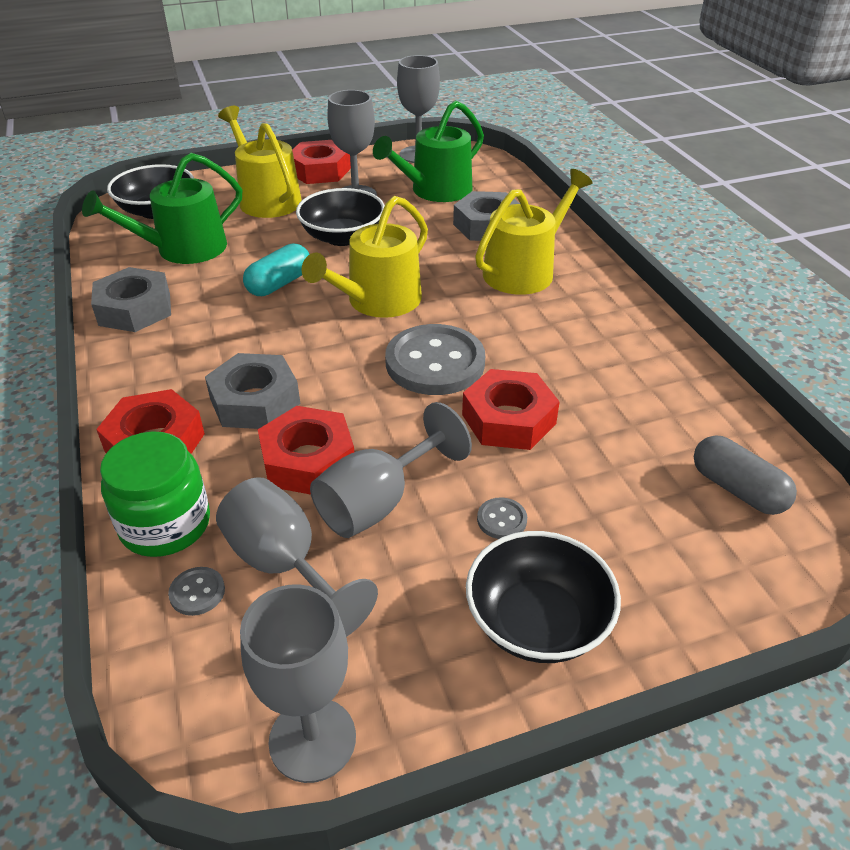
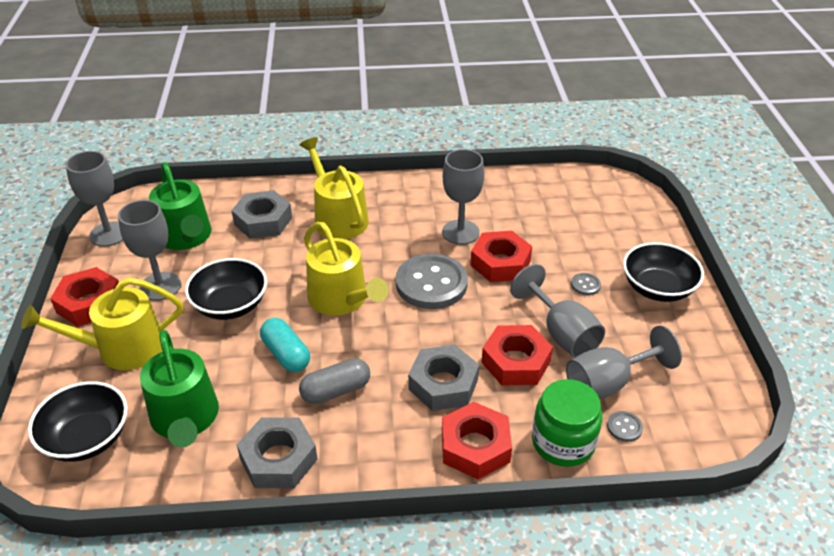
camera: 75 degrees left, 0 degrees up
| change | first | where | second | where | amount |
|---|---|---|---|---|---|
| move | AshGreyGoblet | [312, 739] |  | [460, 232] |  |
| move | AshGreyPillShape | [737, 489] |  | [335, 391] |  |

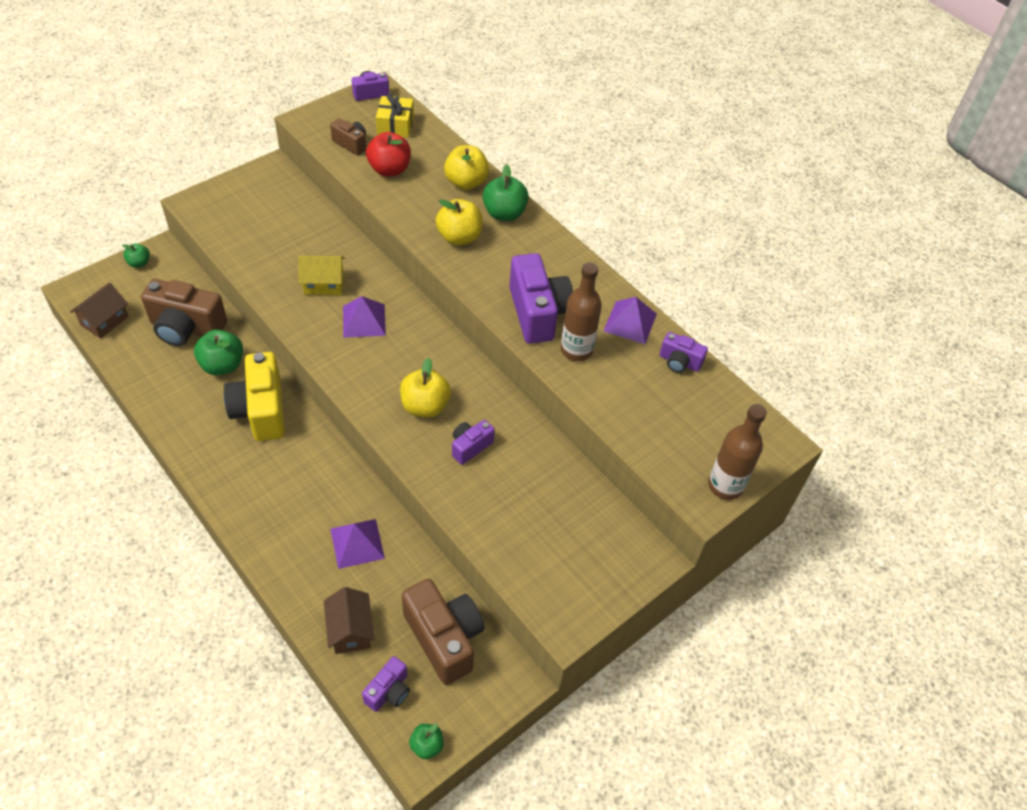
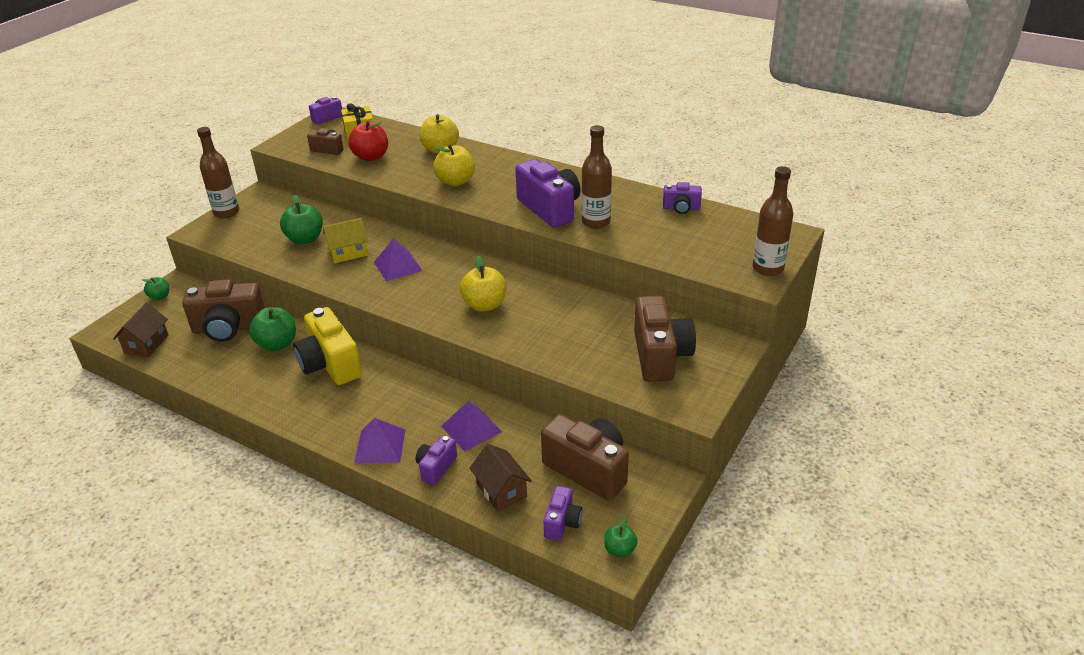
camera: 15 degrees left, 15 degrees down
| change | first | where | second | where | amount |
|---|---|---|---|---|---|
| move | PurpleCamera | [470, 447] |  | [436, 467] |  |
| move | LeafGreenApple | [504, 213] |  | [305, 239] |  |
| move | PurpleSolidPyramid | [630, 322] |  | [380, 446] |  |
| insert |  |  | BrownBottle | [226, 212] |  |
| insert |  |  | BrownCamera | [660, 356] |  |

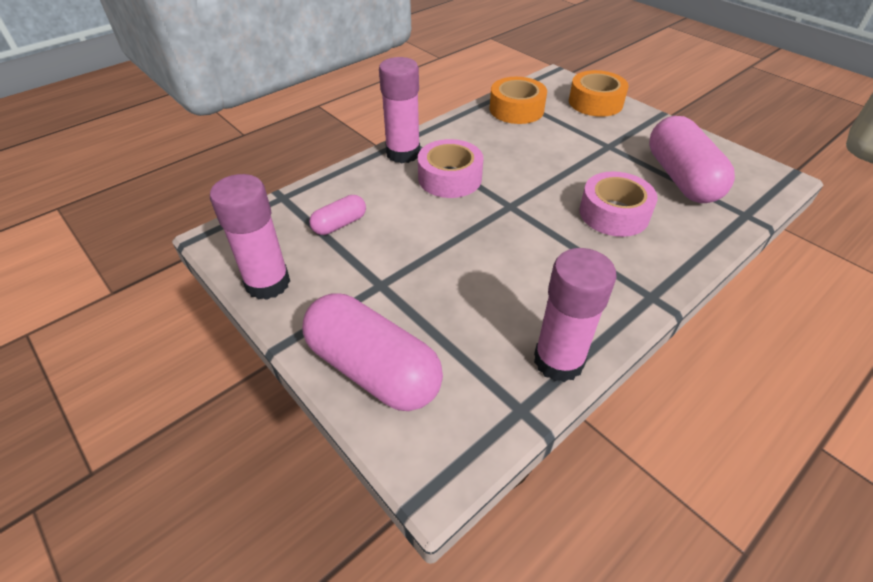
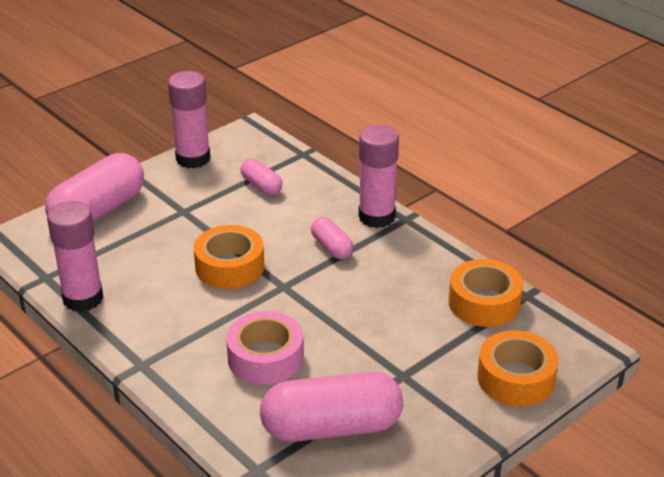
camera: 90 degrees right, 10 degrees down
| change | first | where | second | where | amount |
|---|---|---|---|---|---|
| replace | RosePinkStickyTape | [450, 178] | RosePinkPillShape | [331, 247] |  |
| insert |  |  | OrangeStickyTape | [230, 267] |  |

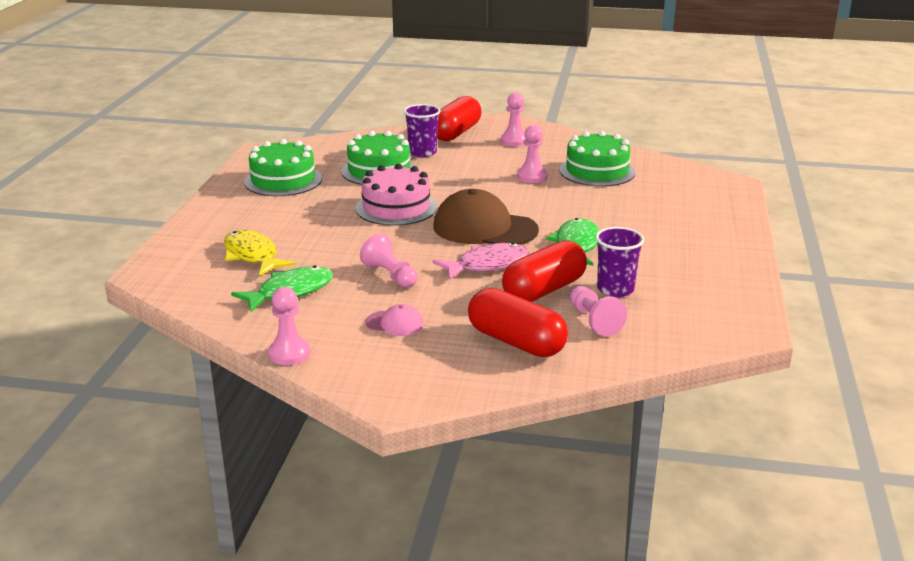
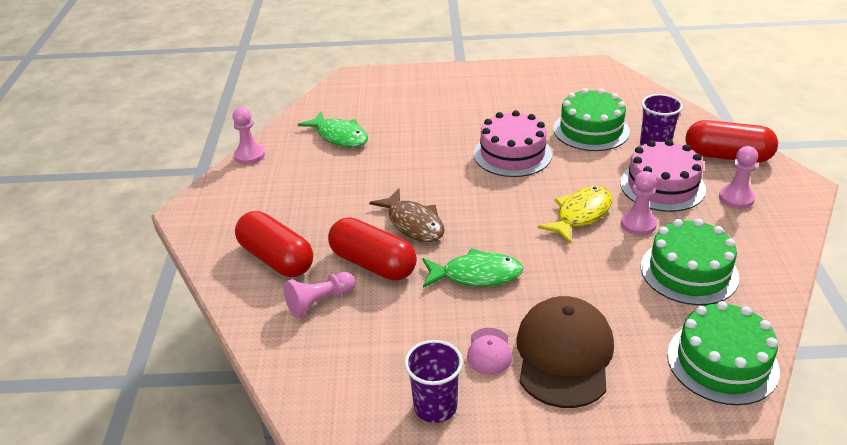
camera: 80 degrees right, 10 degrees up
| change | first | where | second | where | amount |
|---|---|---|---|---|---|
| move | GoldenFishFigure | [252, 256] |  | [580, 214] |  |
| move | LeafGreenCake | [283, 180] |  | [722, 362] |  |
| delete | RosePinkChessPawn | [390, 275] |  |  |  |
| move | RosePinkCap | [395, 323] |  | [489, 351] |  |
| recolor | RosePinkFishFigure | [487, 265] | BrownFishFigure | [413, 223] |  |
| move | BrownCap | [484, 228] |  | [564, 355] |  |
| rotate | CrimsonPillShape | [516, 342] |  | [276, 259] | 75 degrees counterclockwise |
| move | PurpleTumbler | [615, 289] |  | [435, 407] |  |
| insert |  |  | RosePinkCake | [662, 186] |  |

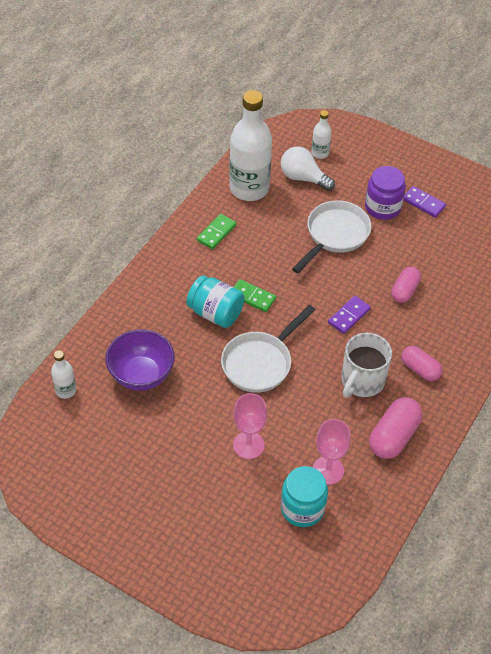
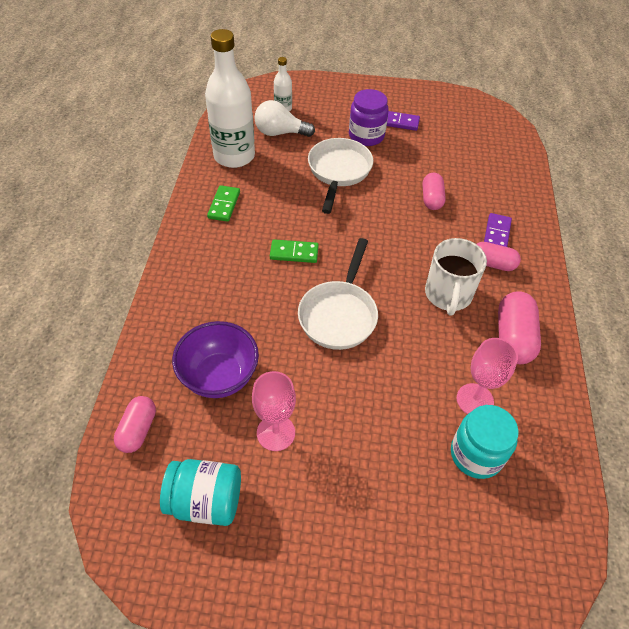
camera: 25 degrees left, 0 degrees up
| change | first | where | second | where | amount |
|---|---|---|---|---|---|
| replace | PureWhiteBottle | [65, 390] | RosePinkPillShape | [138, 430] |  |
| move | AquaPreserveJar | [215, 313] |  | [205, 501] |  |
| move | RosePinkGoblet | [248, 445] |  | [276, 433] |  |
| move | PurpleDominoPiece | [349, 316] |  | [496, 234] |  |

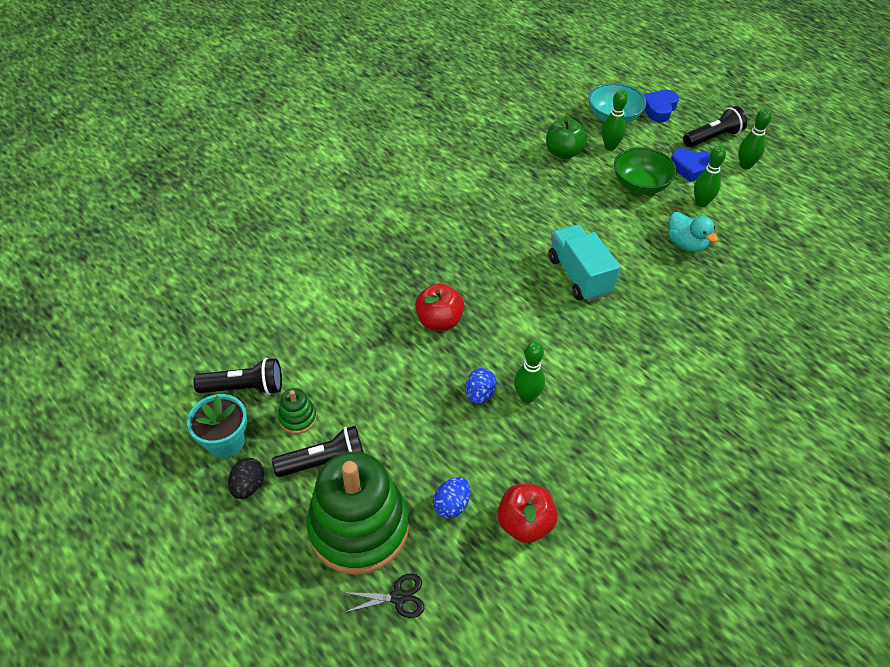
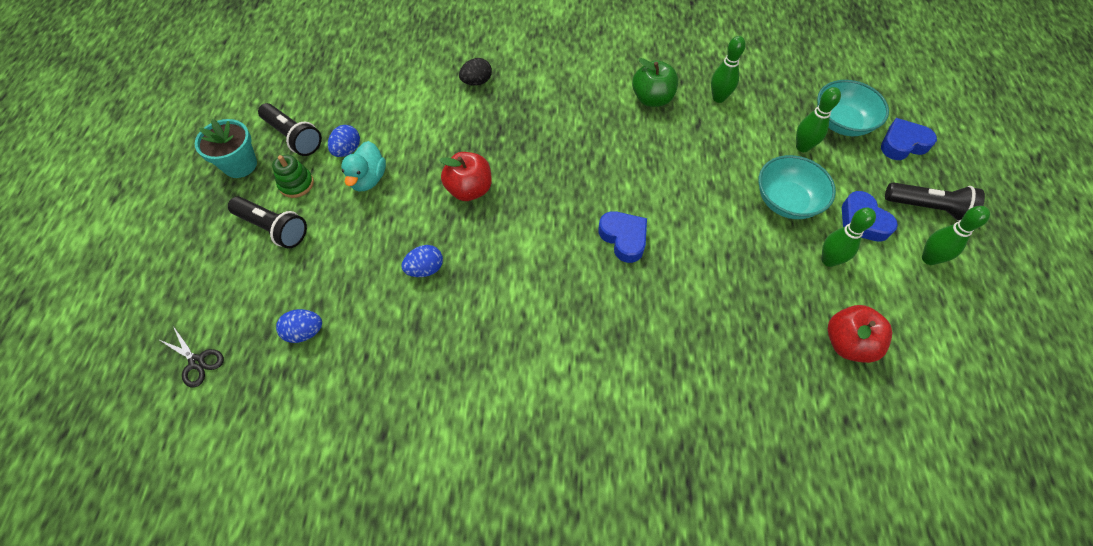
camera: 45 degrees right, 10 degrees up
| change | first | where | second | where | amount |
|---|---|---|---|---|---|
| move | BlackEgg | [248, 486] |  | [477, 82] |  |
| delete | LeafGreenRingStacker | [359, 527] |  |  |  |
| move | CrimsonApple | [524, 524] |  | [848, 343] |  |
| move | LeafGreenBowlingPin | [527, 397] |  | [718, 98] |  |
| move | LeafGreenApple | [563, 153] |  | [652, 99] |  |
| replace | AquaLorry | [579, 275] | CobaltHeartShape | [624, 238] |  |
| recolor | LeafGreenServingBowl | [640, 185] | AquaServingBowl | [786, 201] |  |
| move | AquaToyDuck | [686, 244] |  | [368, 179] |  |
| insert |  |  | CobaltEgg | [347, 150] |  |

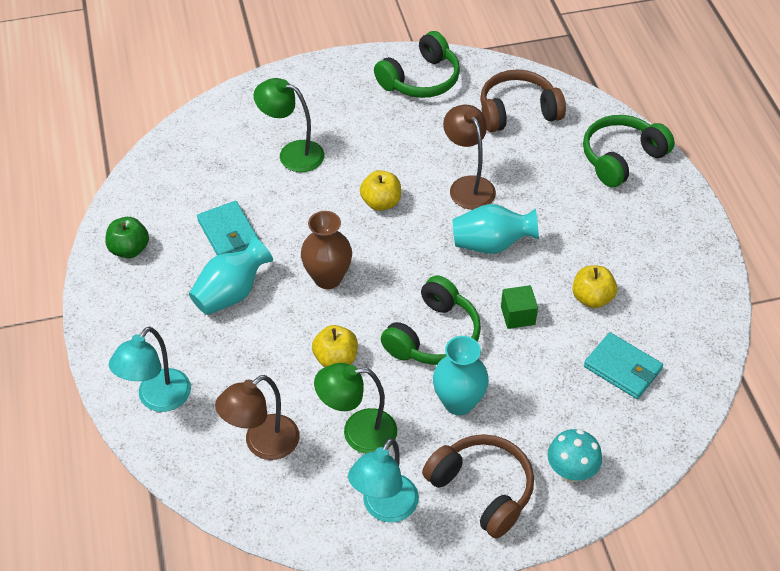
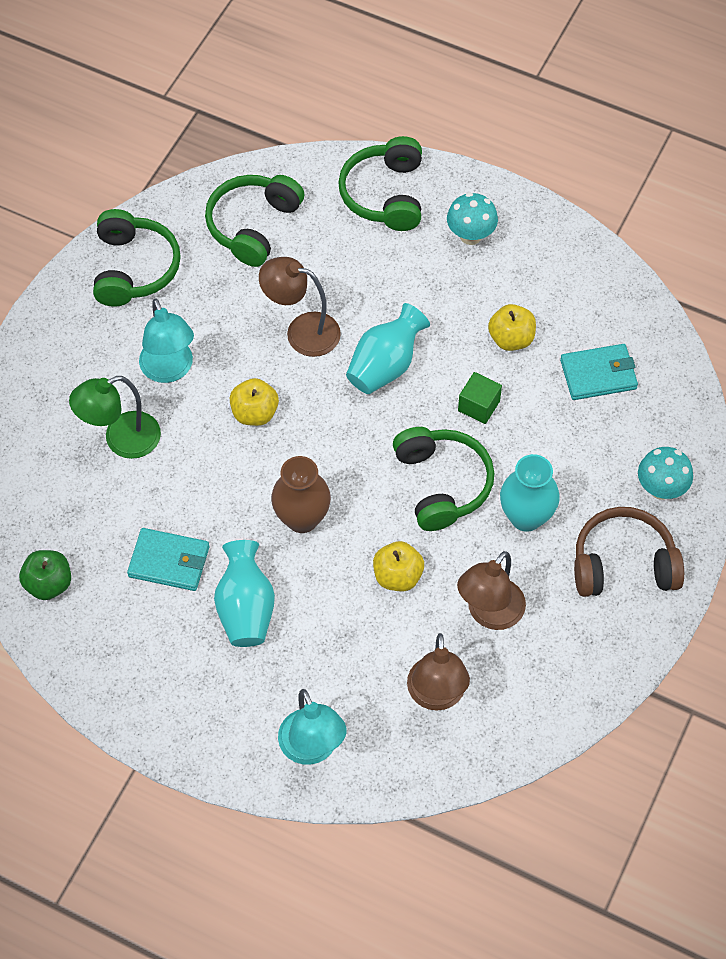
camera: 50 degrees left, 10 degrees up
| change | first | where | second | where | amount |
|---|---|---|---|---|---|
| move | LeafGreenApple | [129, 249] |  | [49, 584] |  |
| recolor | LeafGreenReadingLamp | [358, 432] | BrownReadingLamp | [489, 614] |  |
| move | AquaReadingLamp | [384, 508] |  | [169, 370] |  |
| recolor | BrownHeadset | [517, 111] | LeafGreenHeadset | [253, 225] |  |
| insert |  |  | AquaFungus | [470, 235] |  |

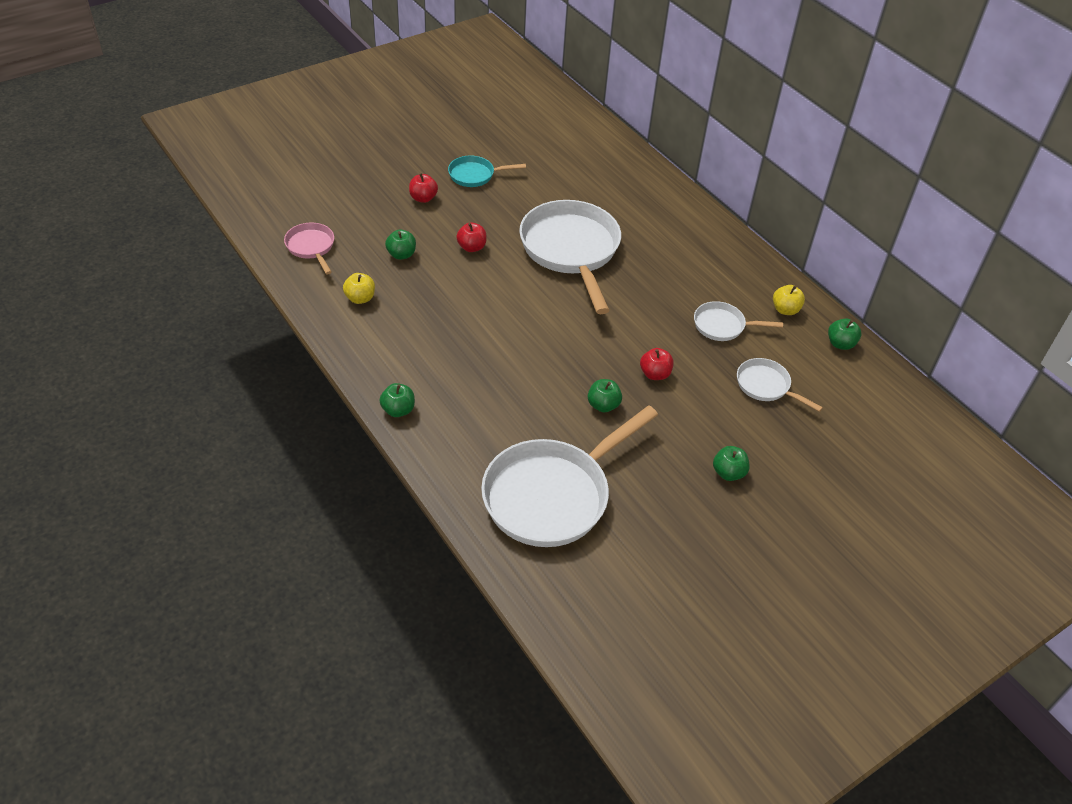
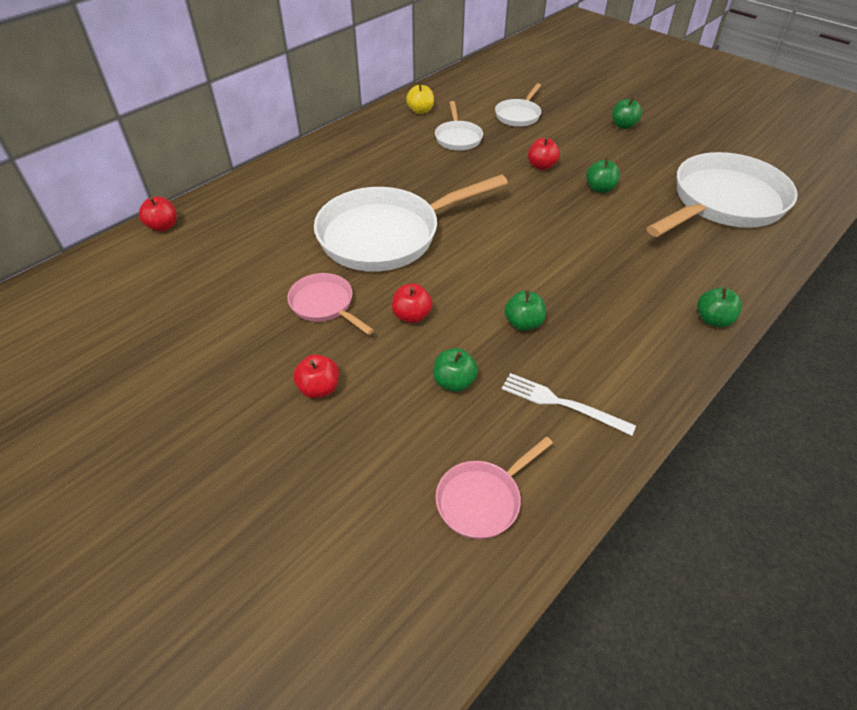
camera: 100 degrees left, 0 degrees up
| change | first | where | second | where | amount |
|---|---|---|---|---|---|
| replace | GoldenApple | [360, 298] | PureWhiteTableFork | [561, 403] |  |
| delete | AquaFryingPan | [475, 175] |  |  |  |
| rotate | PureWhiteFryingPan | [552, 495] |  | [723, 203] | 75 degrees counterclockwise |
| move | LeafGreenApple | [840, 344] |  | [523, 323] |  |
| insert |  |  | CrimsonApple | [163, 226] |  |
| insert |  |  | RosePinkFryingPan | [324, 305] |  |

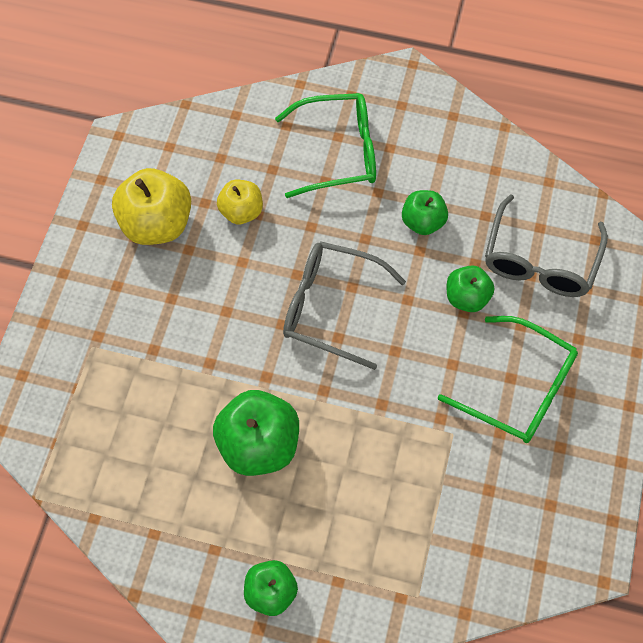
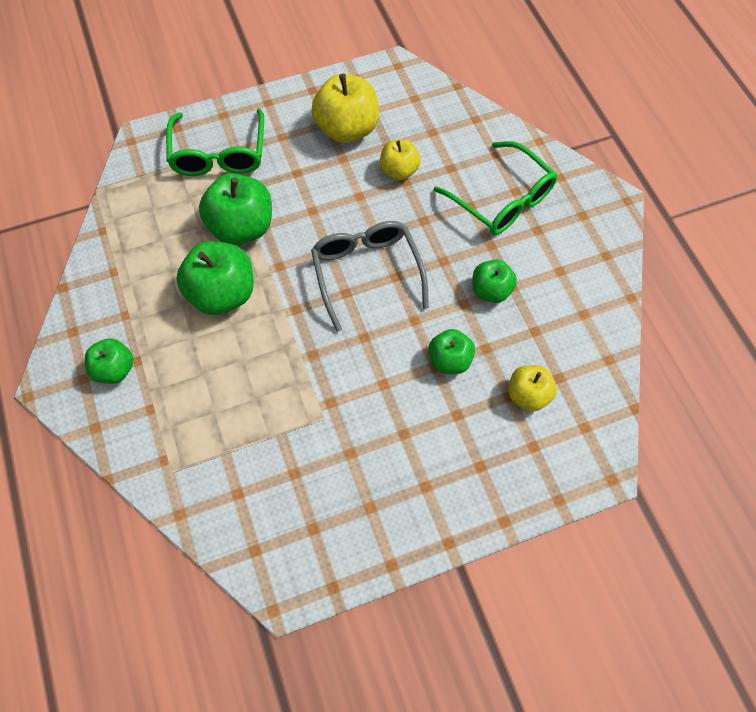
camera: 55 degrees right, 0 degrees up
| change | first | where | second | where | amount |
|---|---|---|---|---|---|
| move | LeafGreenSpectacles | [519, 389] |  | [219, 154] |  |
| replace | AshGreySpectacles | [540, 260] | GoldenApple | [528, 395] |  |
| insert |  |  | LeafGreenApple | [242, 227] |  |

